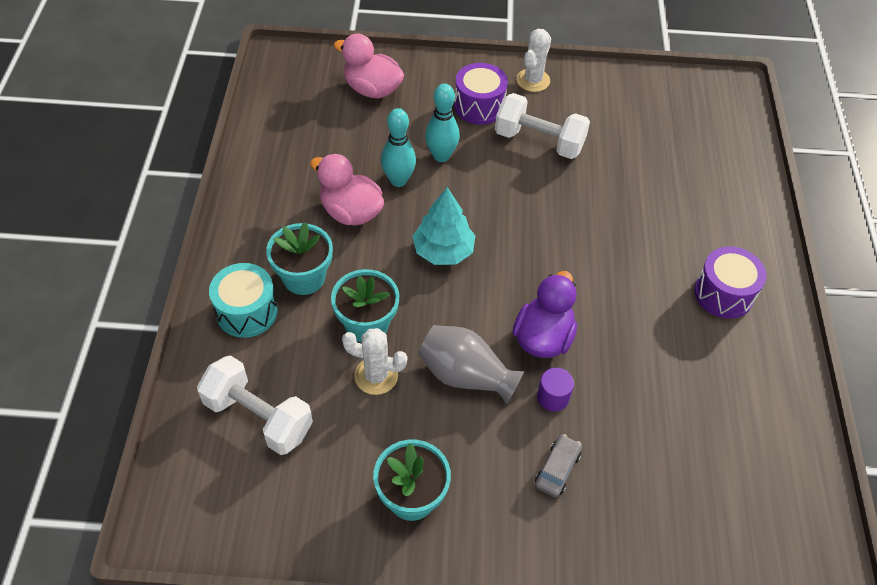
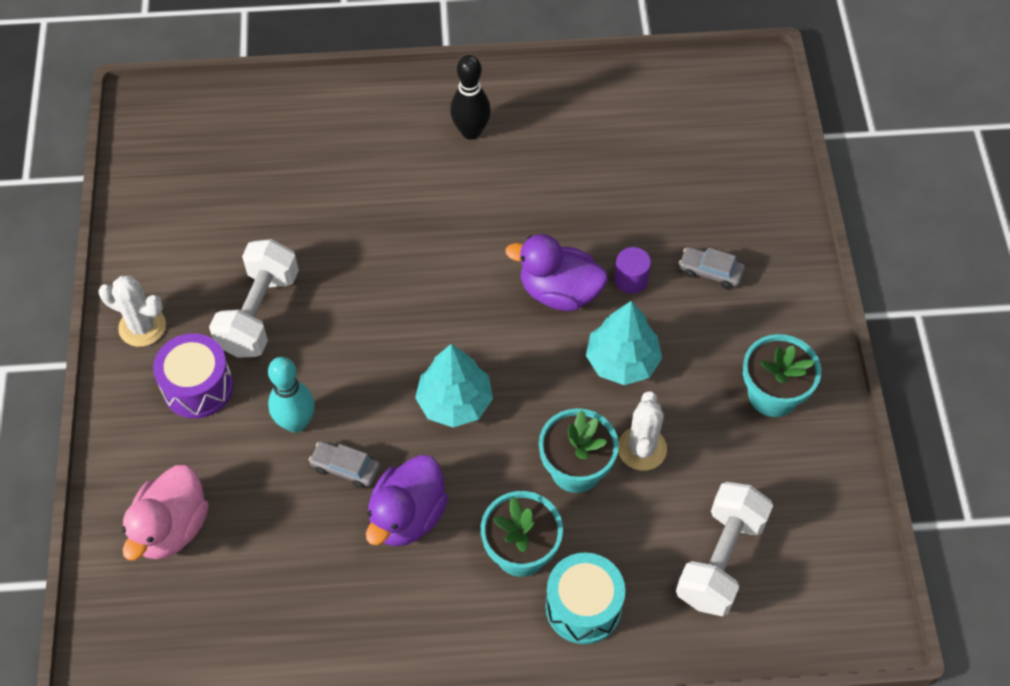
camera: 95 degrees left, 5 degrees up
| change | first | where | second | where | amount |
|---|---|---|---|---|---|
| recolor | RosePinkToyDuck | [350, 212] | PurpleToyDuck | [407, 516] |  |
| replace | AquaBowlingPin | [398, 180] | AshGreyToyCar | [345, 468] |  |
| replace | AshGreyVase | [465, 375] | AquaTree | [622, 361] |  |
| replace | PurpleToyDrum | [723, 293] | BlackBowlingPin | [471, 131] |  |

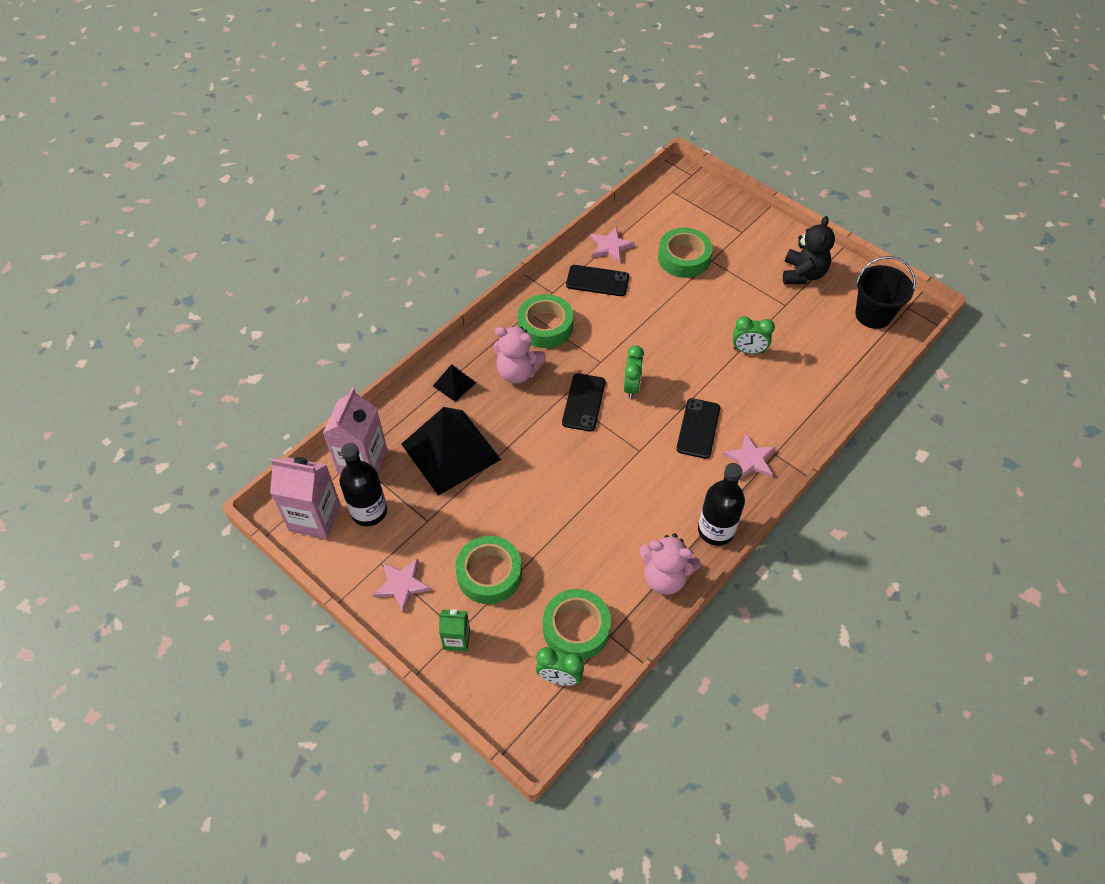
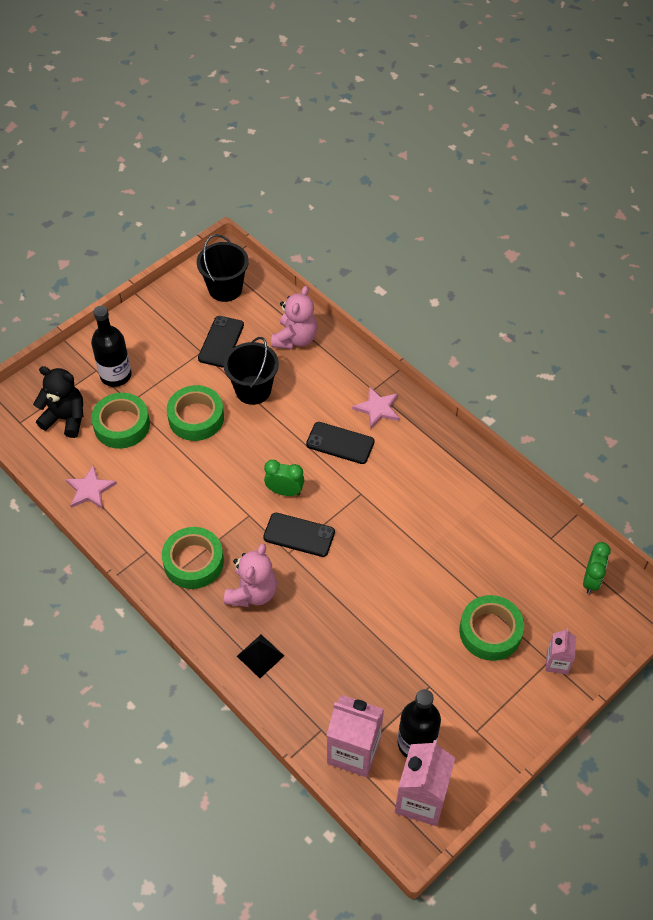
camera: 85 degrees left, 0 degrees up
| change | first | where | second | where | amount |
|---|---|---|---|---|---|
| delete | RosePinkStarShape | [402, 585] |  |  |  |
| delete | BlackSolidPyramid | [450, 451] |  |  |  |
| recolor | LeafGreenMilkCarton | [456, 639] | RosePinkMilkCarton | [557, 662] |  |
| move | LeafGreenStickyTape | [576, 628] |  | [196, 417] |  |
| move | BlackPhone | [597, 281] |  | [221, 342] |  |
| move | RosePinkTeddy | [665, 577] |  | [295, 339] |  |
| move | BlackBottle | [716, 530] |  | [116, 375] |  |
| replace | LeafGreenAlarmClock | [748, 350] | BlackBucket | [253, 390] |  |
| move | BlackTeddy | [803, 274] |  | [65, 418] |  |

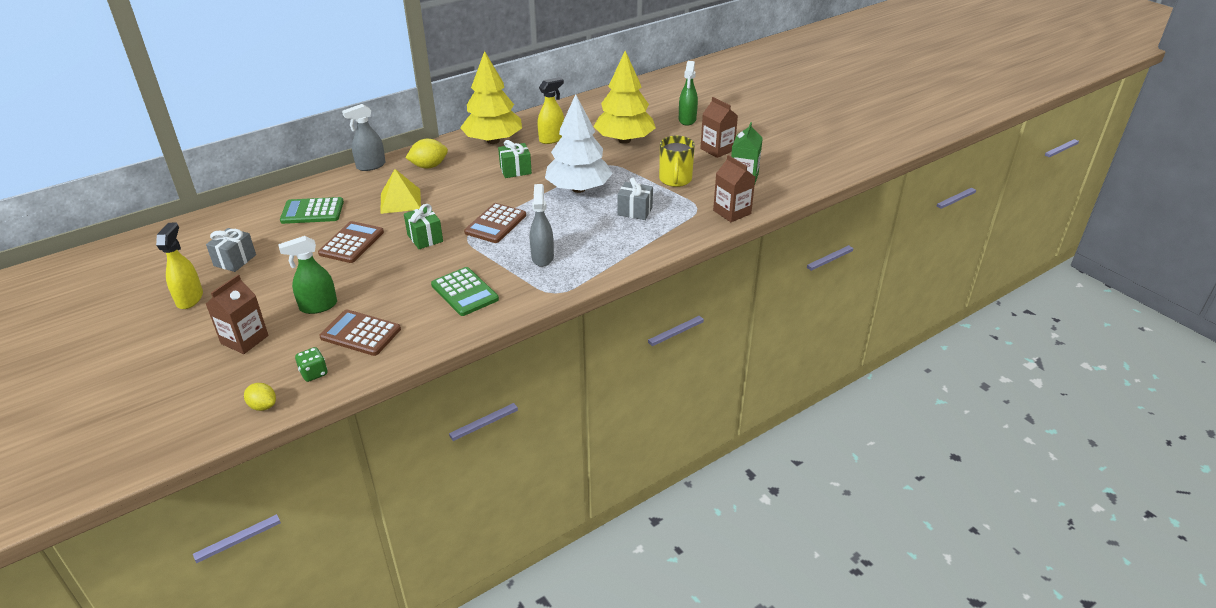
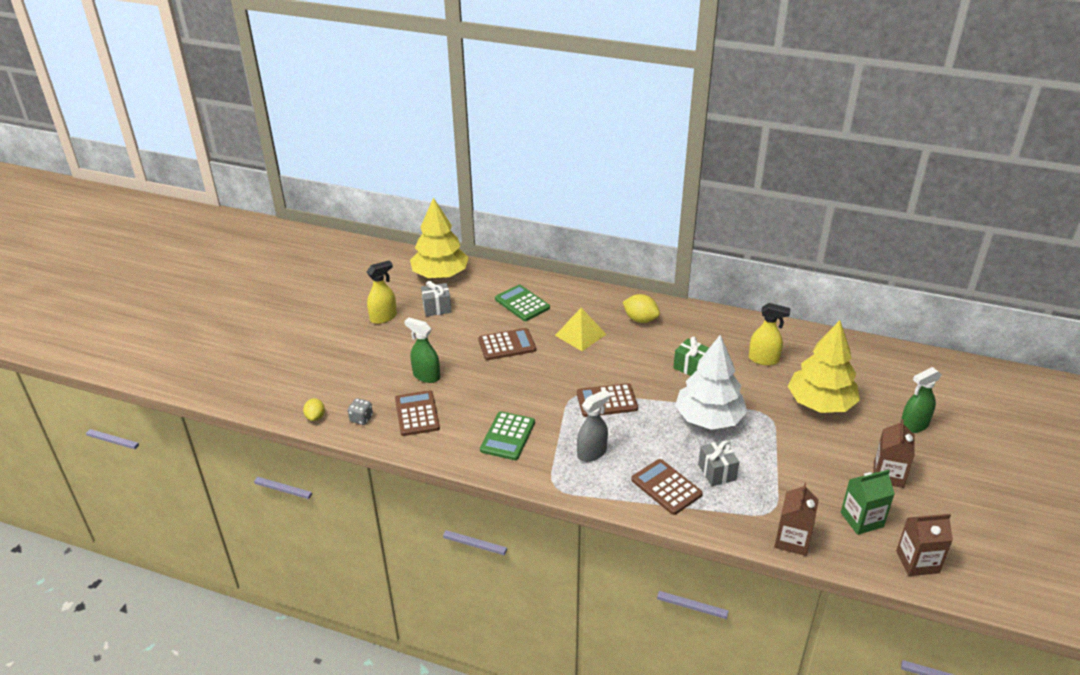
camera: 55 degrees right, 0 degrees up
| change | first | where | second | where | amount |
|---|---|---|---|---|---|
| move | BrownMilkCarton | [244, 339] |  | [917, 562] |  |
| recolor | LeafGreenDie | [314, 373] | AshGreyDie | [361, 418] |  |
| delete | AshGreySprayCleaner | [370, 166] |  |  |  |
| delete | LeafGreenWrappedGift | [425, 238] |  |  |  |
| move | GoldenTree | [493, 141] |  | [440, 275] |  |
| delete | GoldenCoffeeMug | [675, 180] |  |  |  |
| insert |  |  | BrownPocketCalculator | [666, 487] |  |

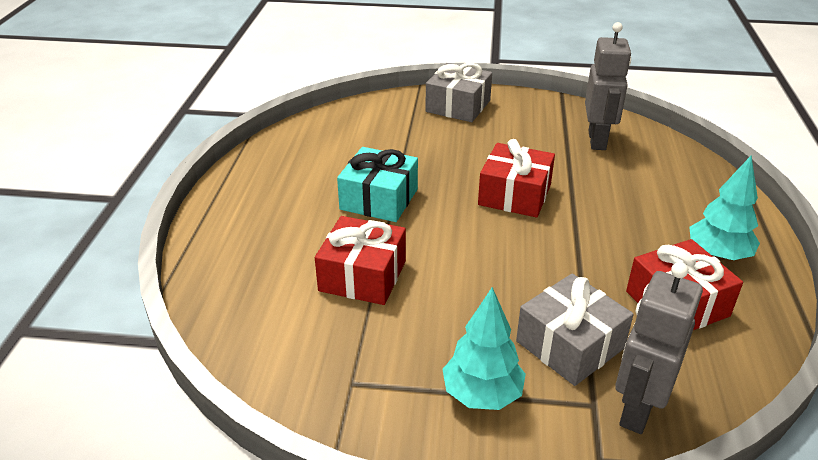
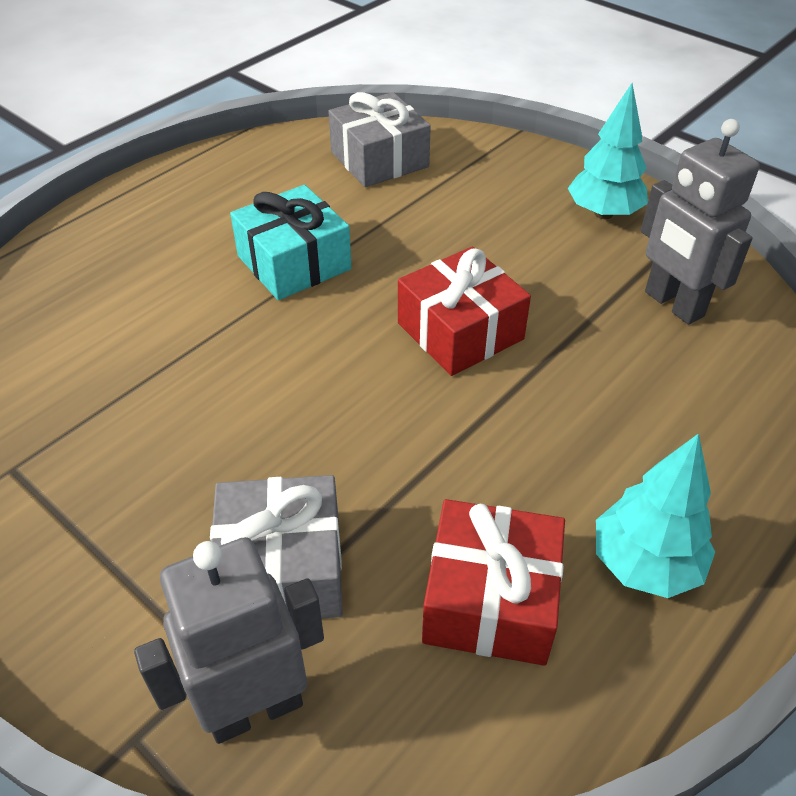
camera: 35 degrees right, 10 degrees up
| change | first | where | second | where | amount |
|---|---|---|---|---|---|
| delete | CrimsonWrappedGift | [362, 276] |  |  |  |
| move | AshGreyWrappedGift | [458, 106] |  | [379, 159] |  |
| move | AquaTree | [482, 394] |  | [603, 213] |  |
| rotate | AshGreyRobot | [597, 140] |  | [673, 304] | 105 degrees clockwise |

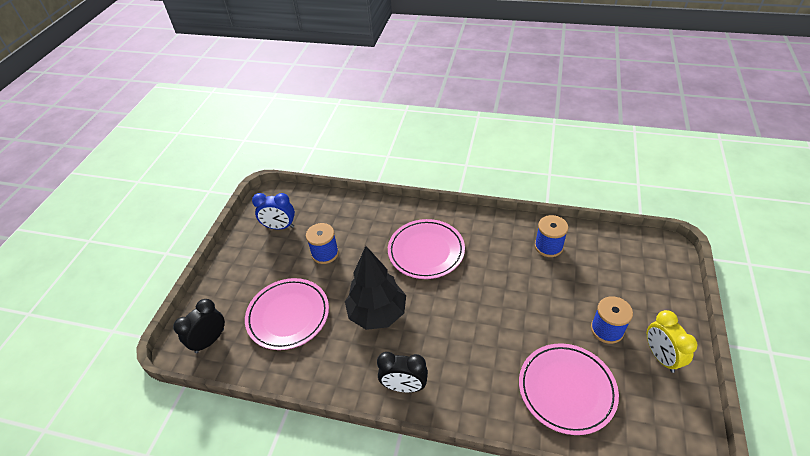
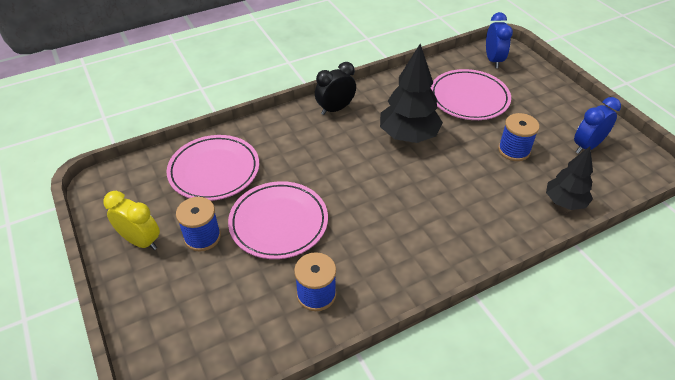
camera: 135 degrees right, 0 degrees up
| change | first | where | second | where | amount |
|---|---|---|---|---|---|
| recolor | BlackAlarmClock | [210, 341] | CobaltAlarmClock | [493, 60] |  |
| move | RosePinkDinnerPlate | [426, 251] |  | [278, 223] |  |
| insert |  |  | BlackTree | [564, 202] |  |

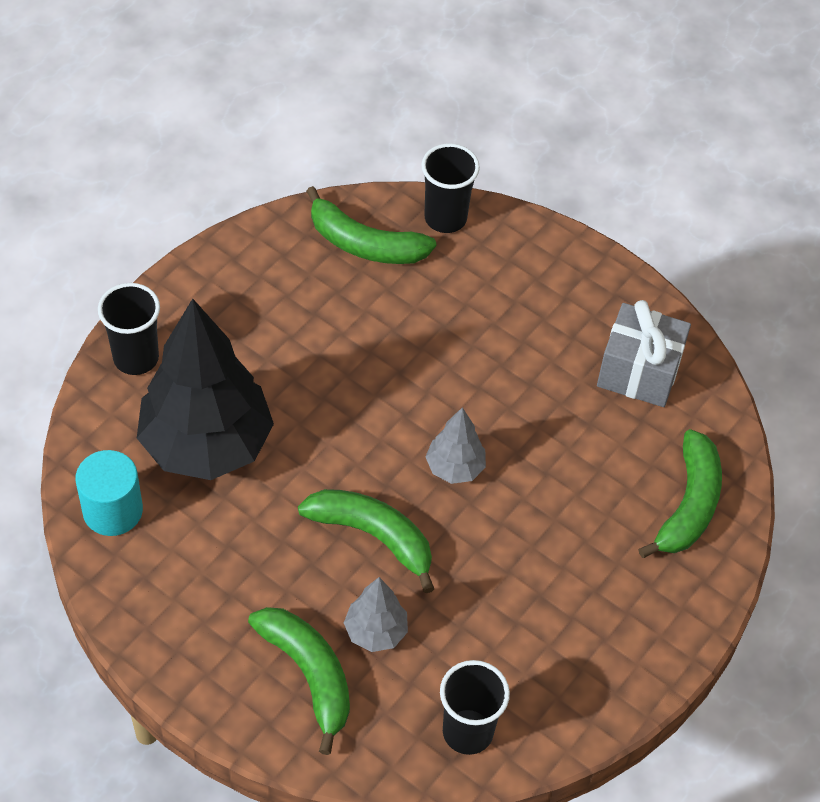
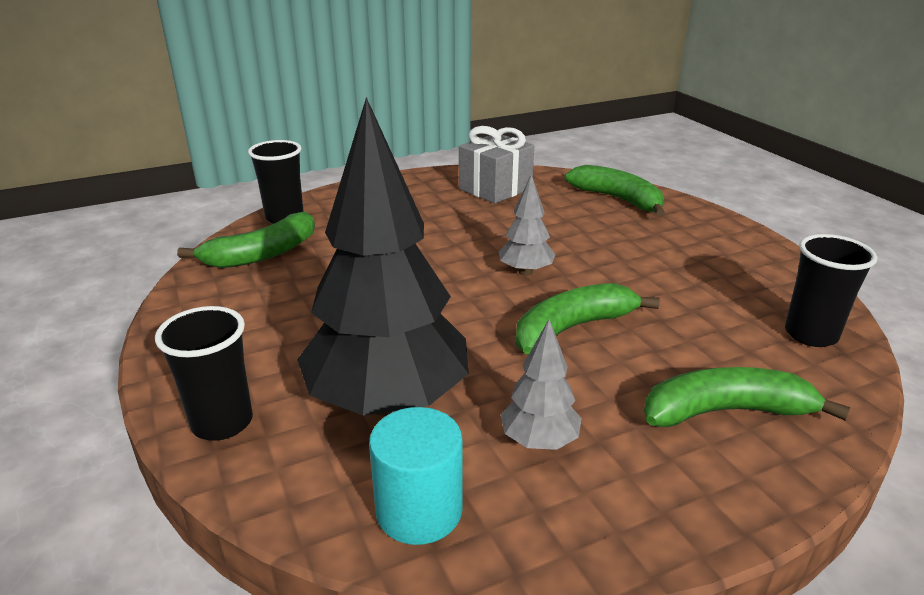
camera: 60 degrees left, 25 degrees down
| change | first | where | second | where | amount |
|---|---|---|---|---|---|
| move | AshGreyTree | [375, 632] |  | [539, 441] |  |

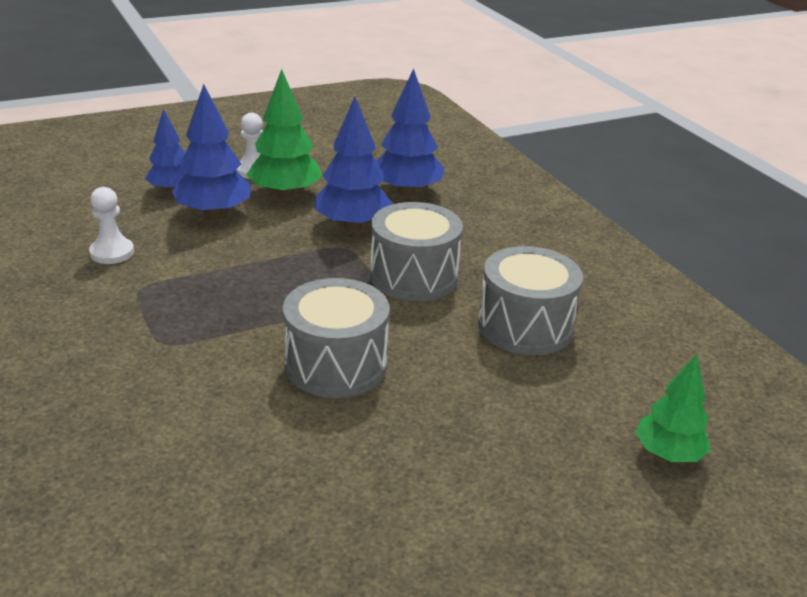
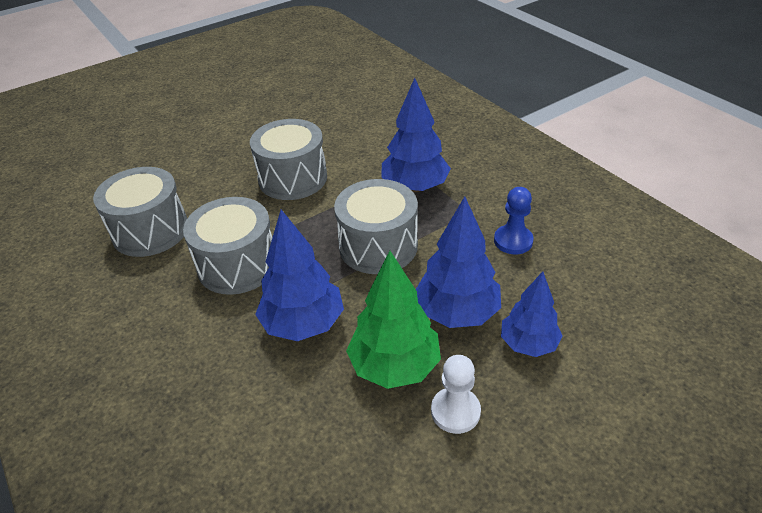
camera: 175 degrees right, 10 degrees up
| change | first | where | second | where | amount |
|---|---|---|---|---|---|
| recolor | PureWhiteChessPawn | [112, 252] | CobaltChessPawn | [513, 241] |  |
| move | CobaltTree | [406, 191] |  | [415, 187] |  |
| delete | LeafGreenTree | [668, 454] |  |  |  |
| insert |  |  | AshGreyToyDrum | [378, 246] |  |

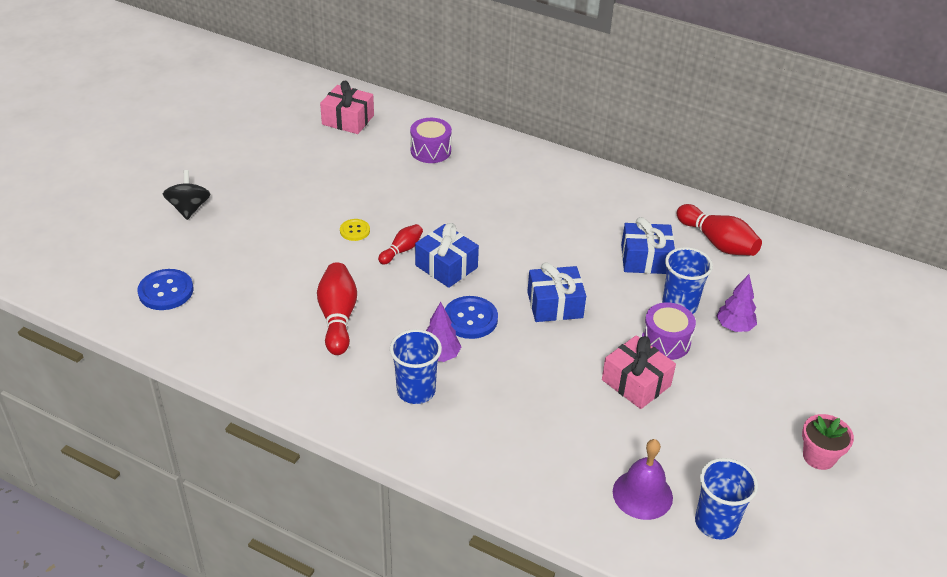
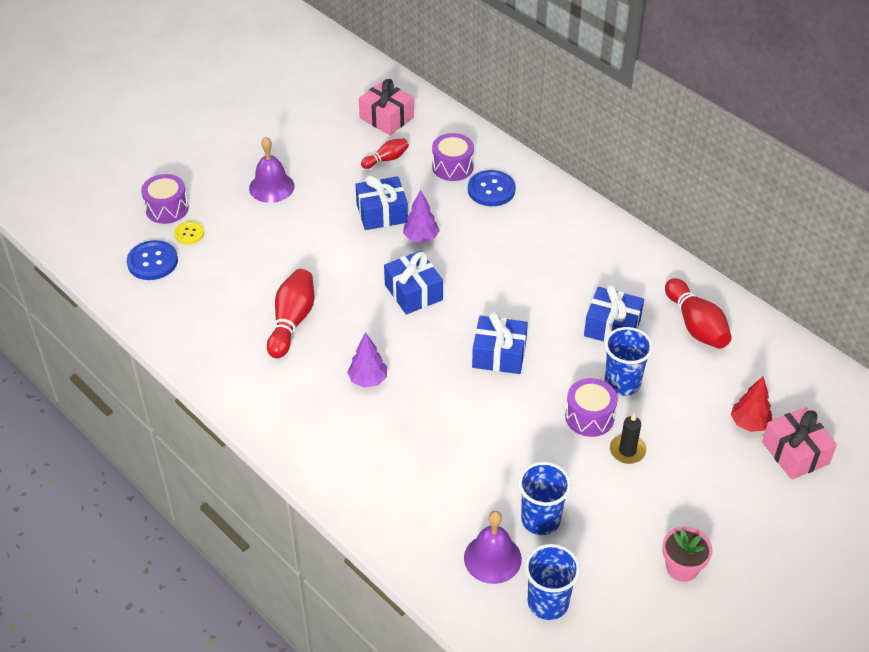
camera: 20 degrees right, 5 degrees up
| change | first | where | second | where | amount |
|---|---|---|---|---|---|
| delete | BlackSpinningTop | [189, 208] |  |  |  |
| move | GoldenShirtButton | [355, 231] |  | [189, 234] |  |
| move | CrimsonBowlingPin | [402, 250] |  | [386, 159] |  |
| move | CobaltTumbler | [416, 391] |  | [540, 520] |  |
| move | CobaltShirtButton | [470, 319] |  | [491, 190] |  |
| move | RosePinkWrappedGift | [636, 383] |  | [795, 453] |  |
| move | PurpleTree | [734, 327] |  | [421, 238] |  |
| insert |  |  | PurpleToyDrum | [167, 208] |  |
| insert |  |  | PurpleHandBell | [271, 187] |  |
| insert |  |  | CobaltWrappedGift | [382, 213] |  |
| insert |  |  | BlackWaxCandle | [627, 451] |  |
| insert |  |  | CrimsonTree | [749, 423] |  |

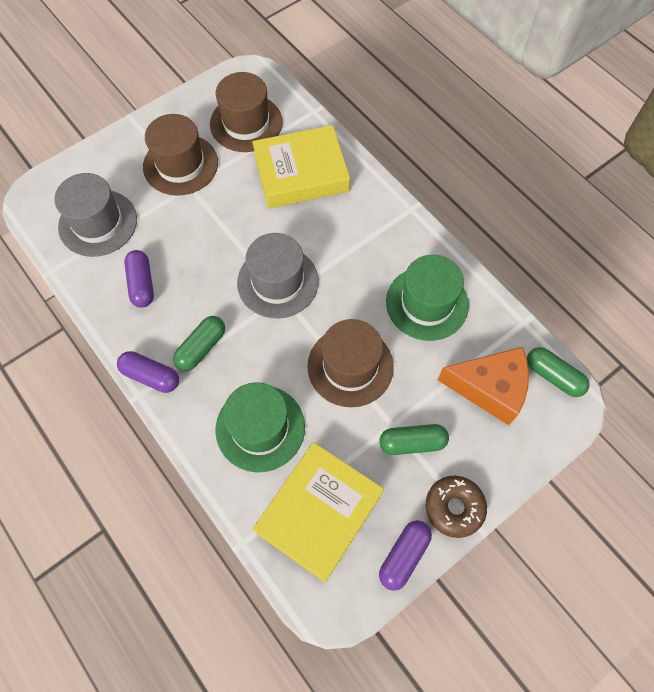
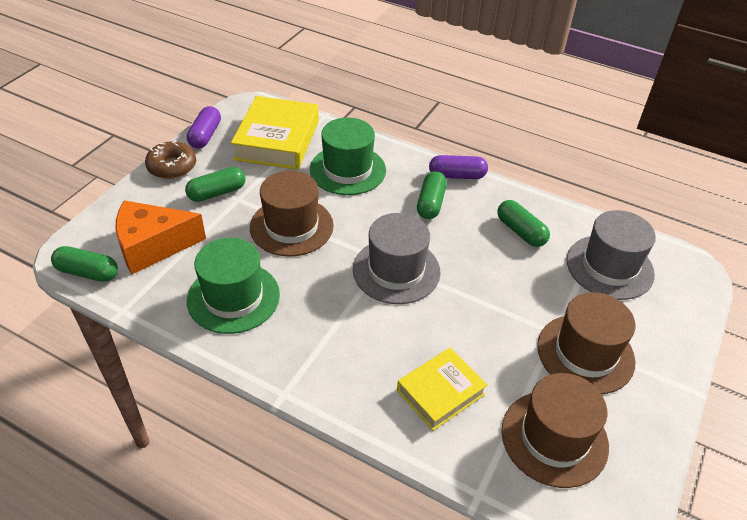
camera: 155 degrees right, 20 degrees down
| change | first | where | second | where | amount |
|---|---|---|---|---|---|
| recolor | PurplePillShape | [142, 284] | LeafGreenPillShape | [520, 231] |  |
| resize | GoldenBook | [301, 173] |  | [440, 392] | x0.62 |

